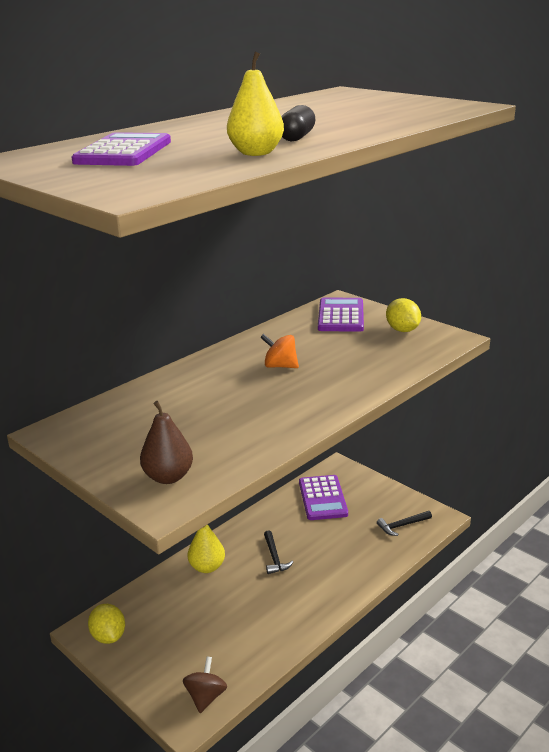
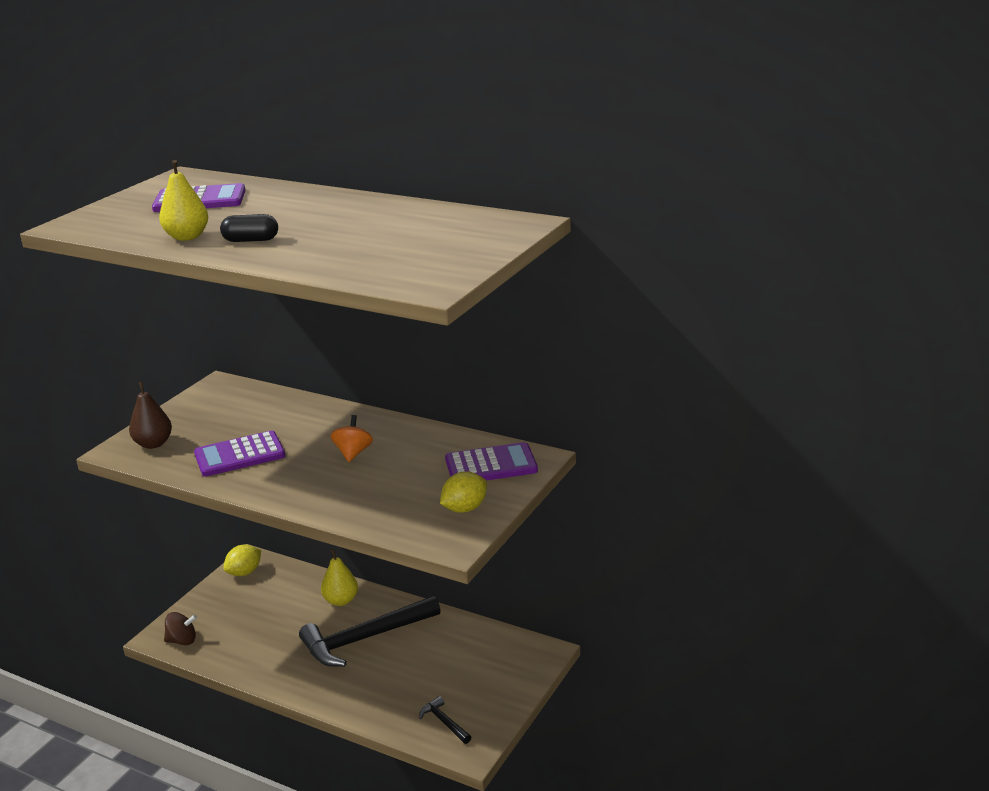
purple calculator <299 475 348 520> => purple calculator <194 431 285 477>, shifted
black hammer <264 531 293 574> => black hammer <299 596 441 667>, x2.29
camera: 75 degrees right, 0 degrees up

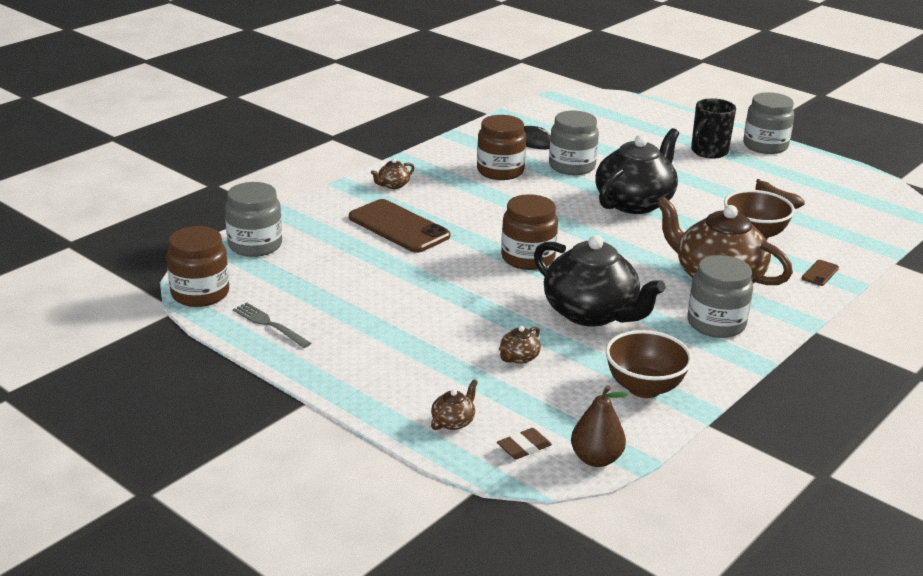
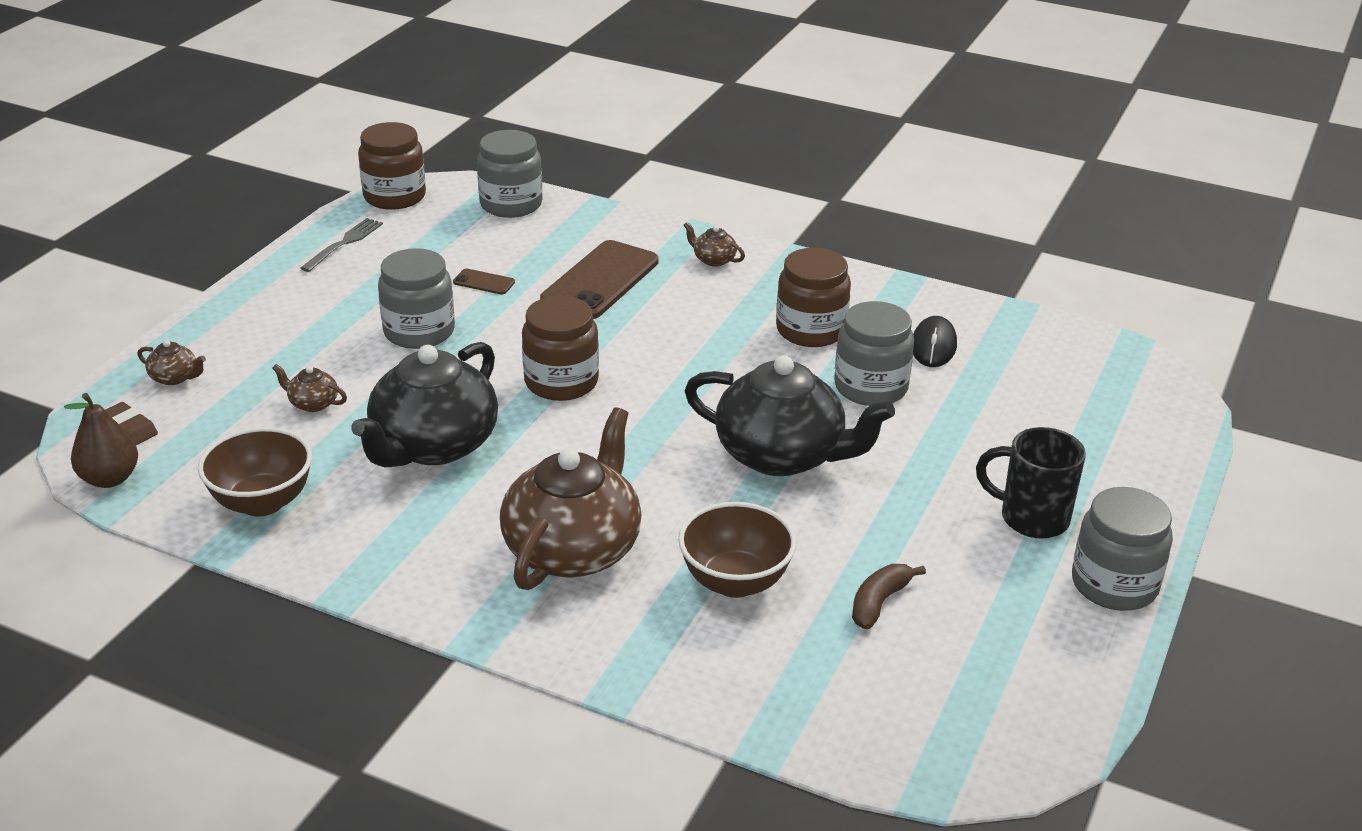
grey jar <687 255 753 338> => grey jar <378 248 455 349>, shifted
brown phone <801 260 839 286> => brown phone <453 269 515 294>, shifted
camera: 75 degrees right, 5 degrees up

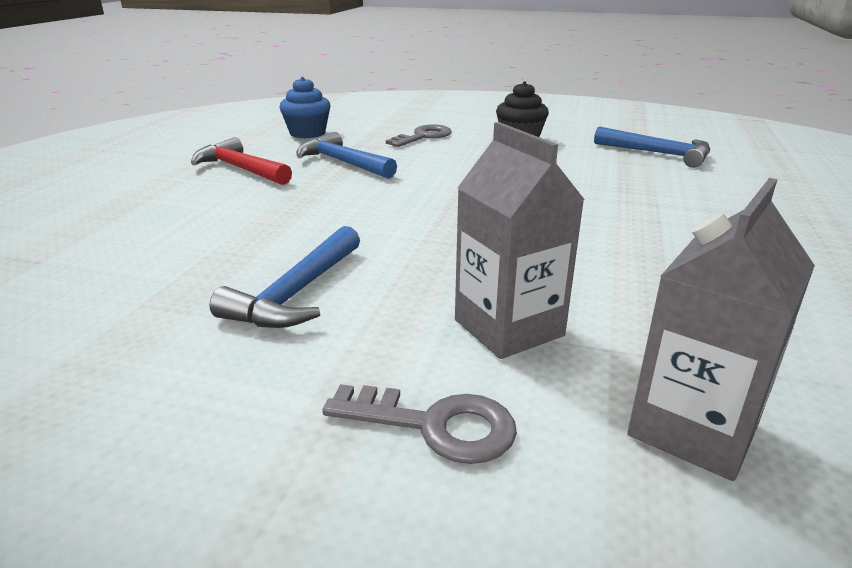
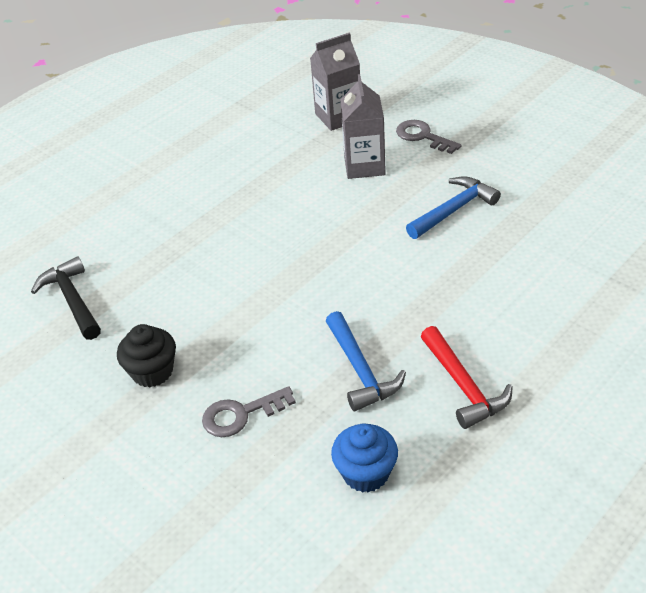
blue hammer <594 126 710 168> => black hammer <31 256 101 340>
camera: 150 degrees left, 15 degrees up

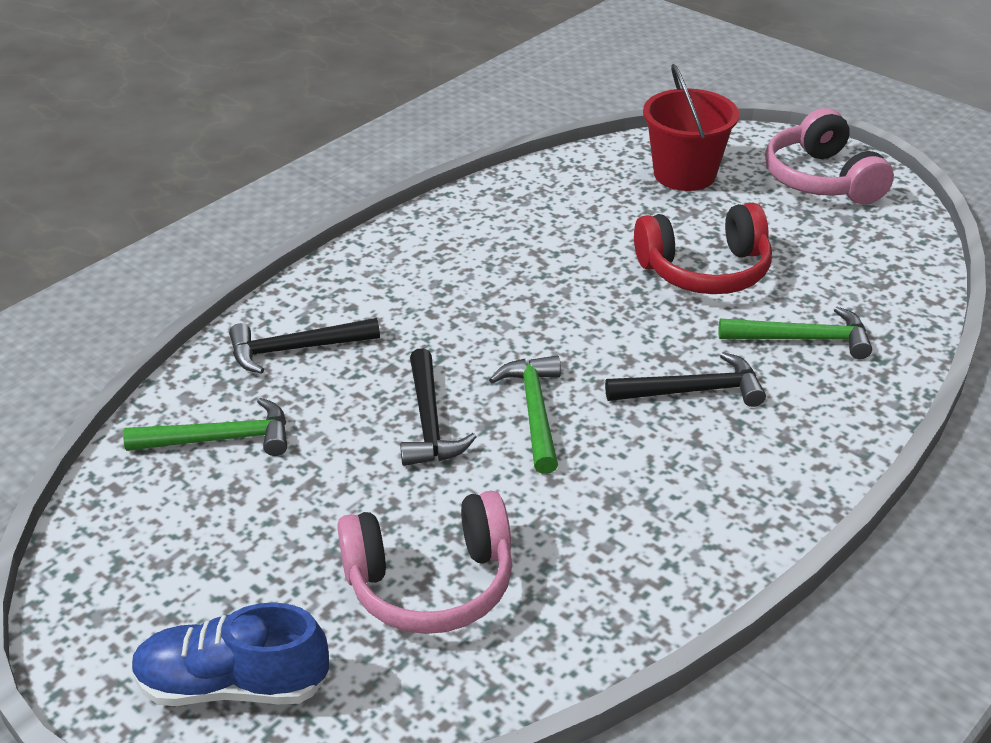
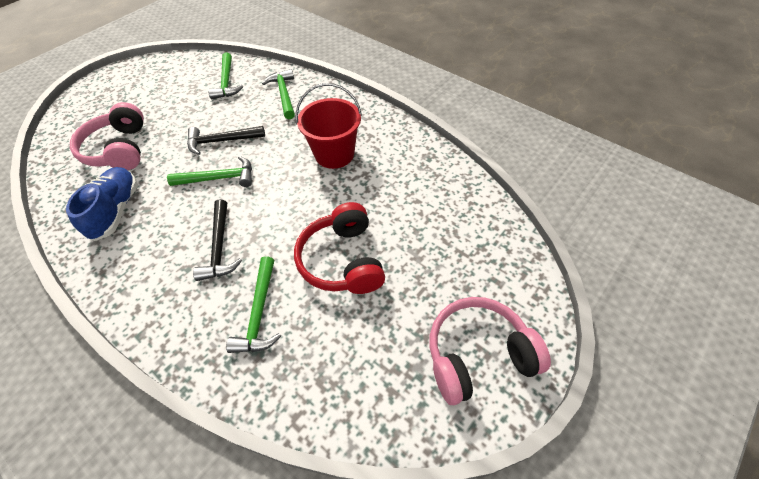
blue shoe <132 602 329 706> => blue shoe <66 167 138 241>, shifted
red bucket <643 64 739 191> => red bucket <295 83 362 169>, shifted
black hammer <229 318 380 374> => green hammer <262 69 295 119>
camera: 90 degrees right, 15 degrees up

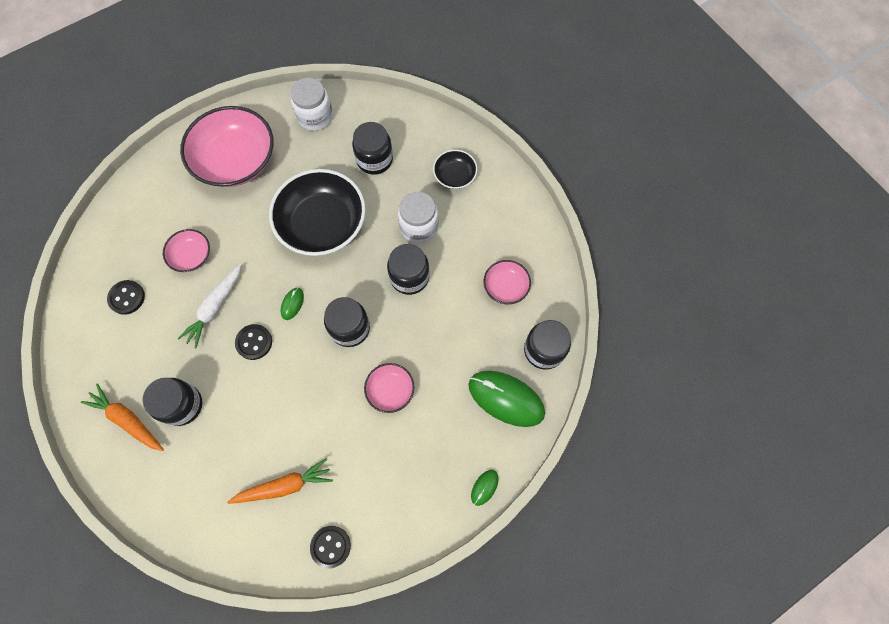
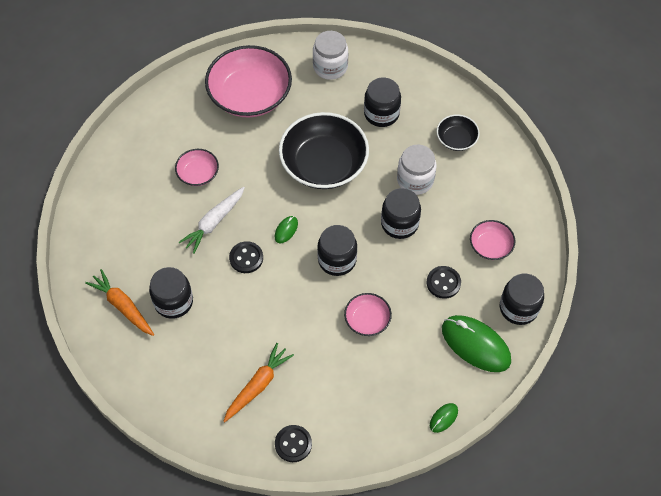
black button <107 280 145 315> => black button <427 266 461 299>, shifted
orange carrot <227 458 333 504> => orange carrot <223 343 294 422>, 45 degrees counterclockwise
camera: 10 degrees right, 10 degrees down

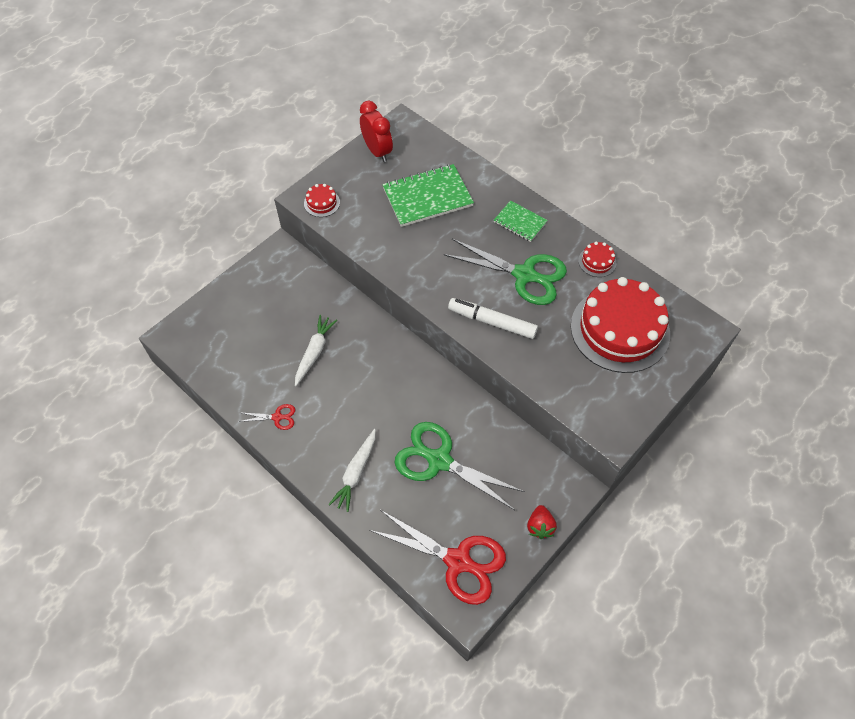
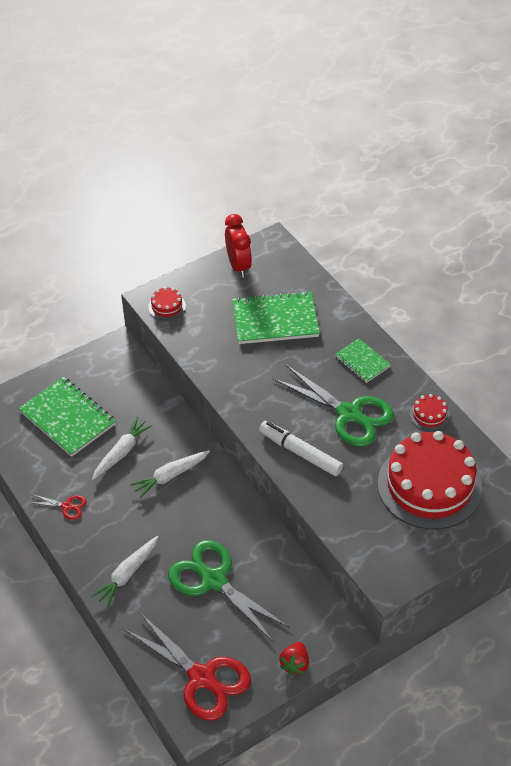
nothing => green notebook <19 377 116 457>
nothing => white carrot <130 450 210 498>
camera: 15 degrees right, 10 degrees down

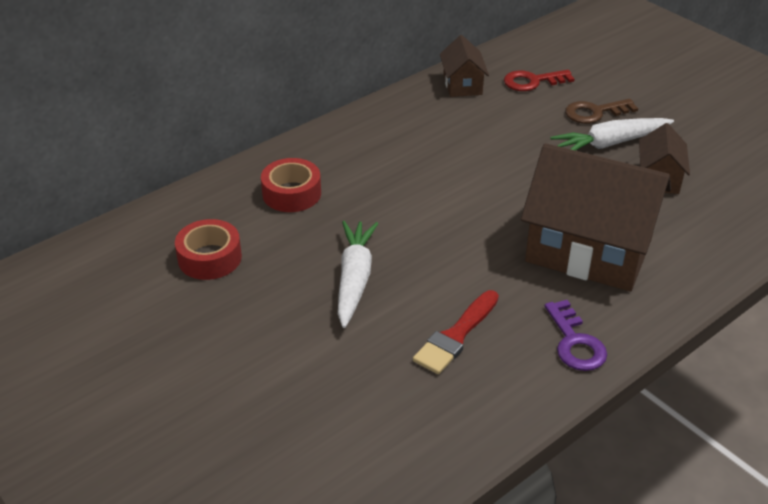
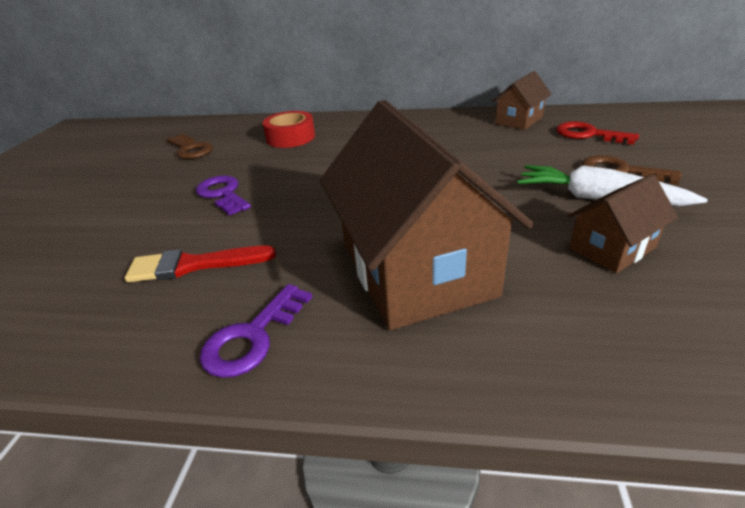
red tape <175 219 242 280> => brown key <167 134 213 159>
white carrot <338 221 378 328> => purple key <196 176 251 216>
camera: 50 degrees right, 5 degrees down

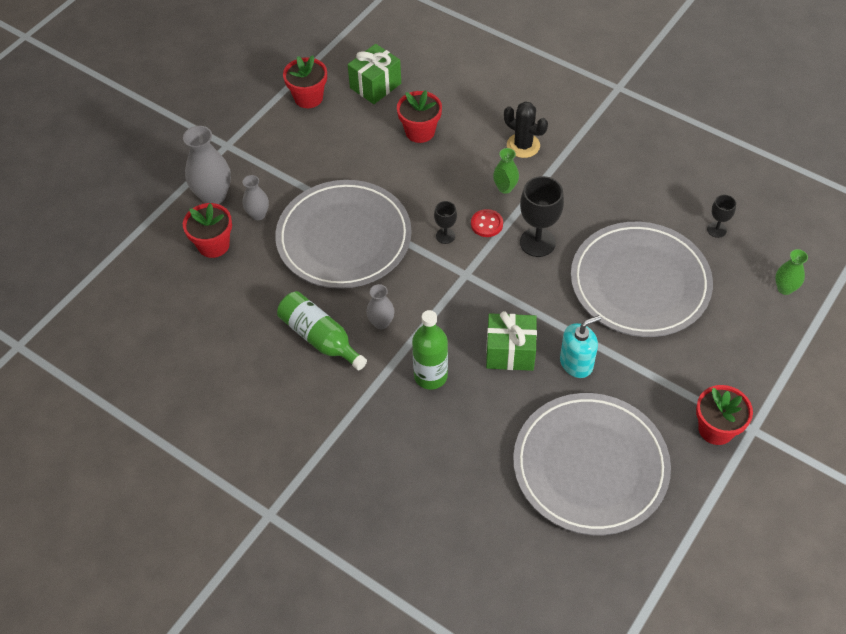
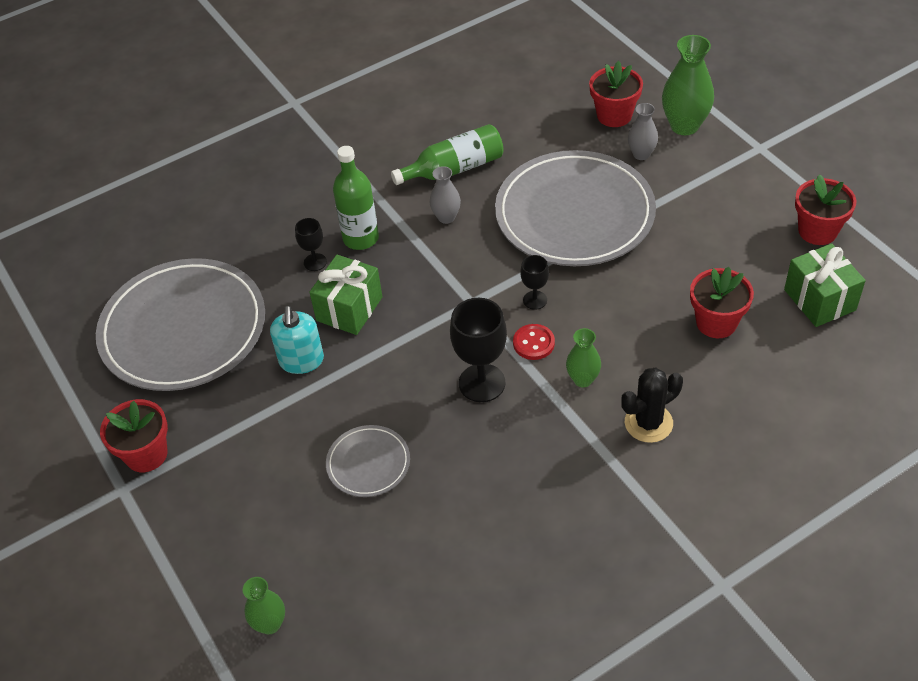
black goblet <707 195 736 238> => black goblet <295 218 327 271>, shifted
grey vase <183 126 231 204> => green vase <662 35 714 135>
grey plate <571 222 713 337> => grey plate <326 425 410 497>, x0.46
camera: 115 degrees right, 5 degrees down

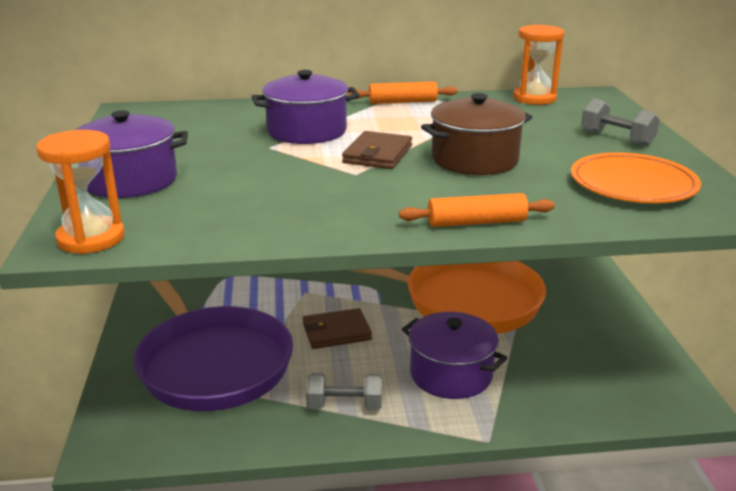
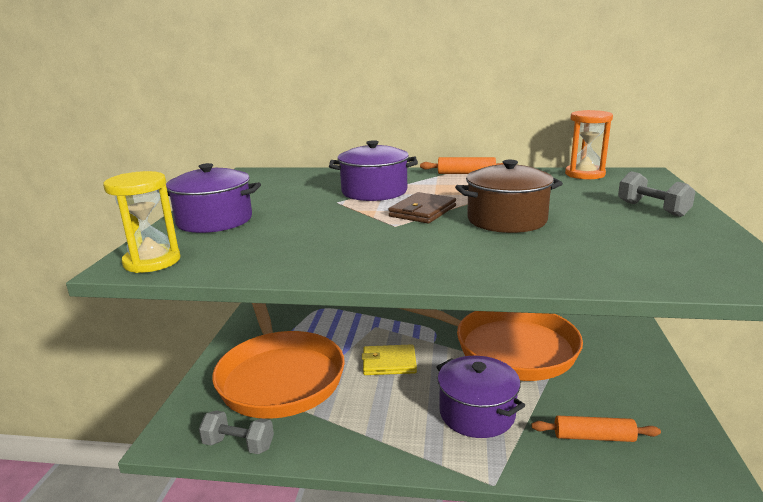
orange plate <571 152 701 203> => nothing
grey dumbbell <306 373 382 410> => grey dumbbell <199 410 274 454>, shifted
orange rolling pin <399 193 555 227> => orange rolling pin <532 416 661 442>, shifted
orange hourglass <36 130 125 254> => yellow hourglass <103 171 180 273>
purple pan <134 280 293 411> => orange pan <212 303 345 419>
brown wallet <303 308 372 349> => yellow wallet <362 344 417 375>
camera: 15 degrees right, 5 degrees down

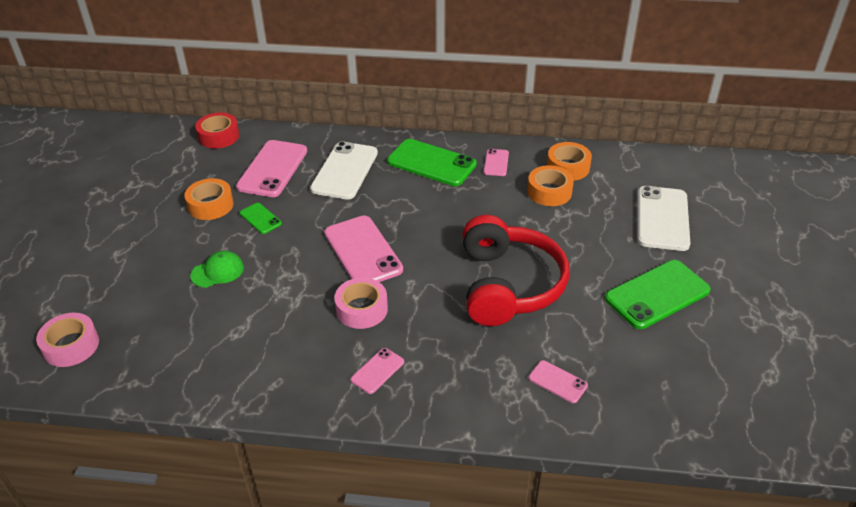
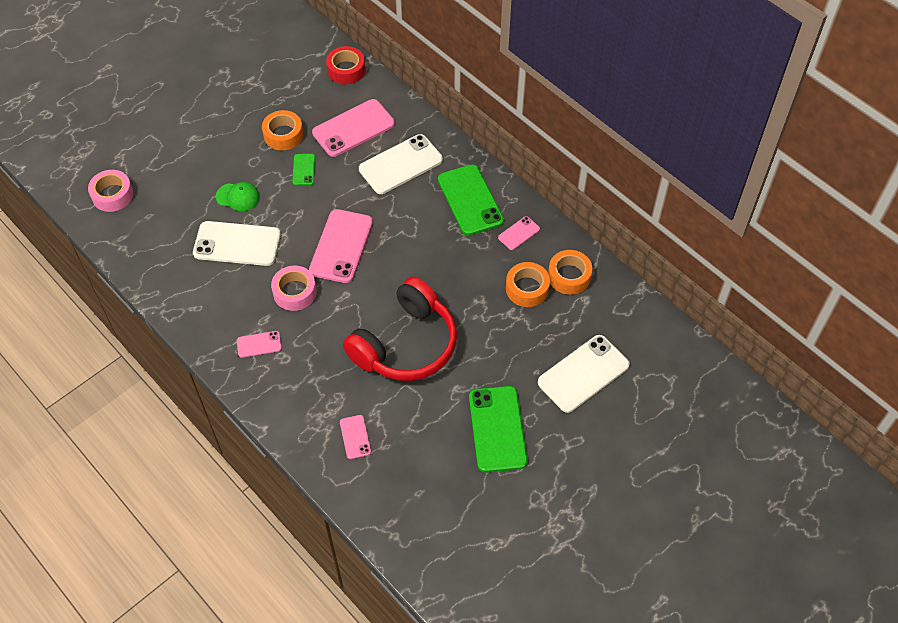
nothing => white phone <193 221 281 266>
green phone <605 260 711 329> => green phone <469 386 528 473>, 75 degrees clockwise
camera: 40 degrees right, 15 degrees up

